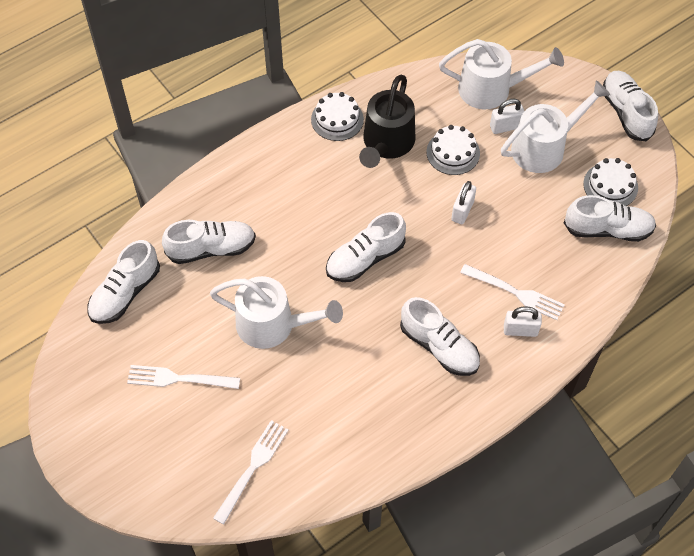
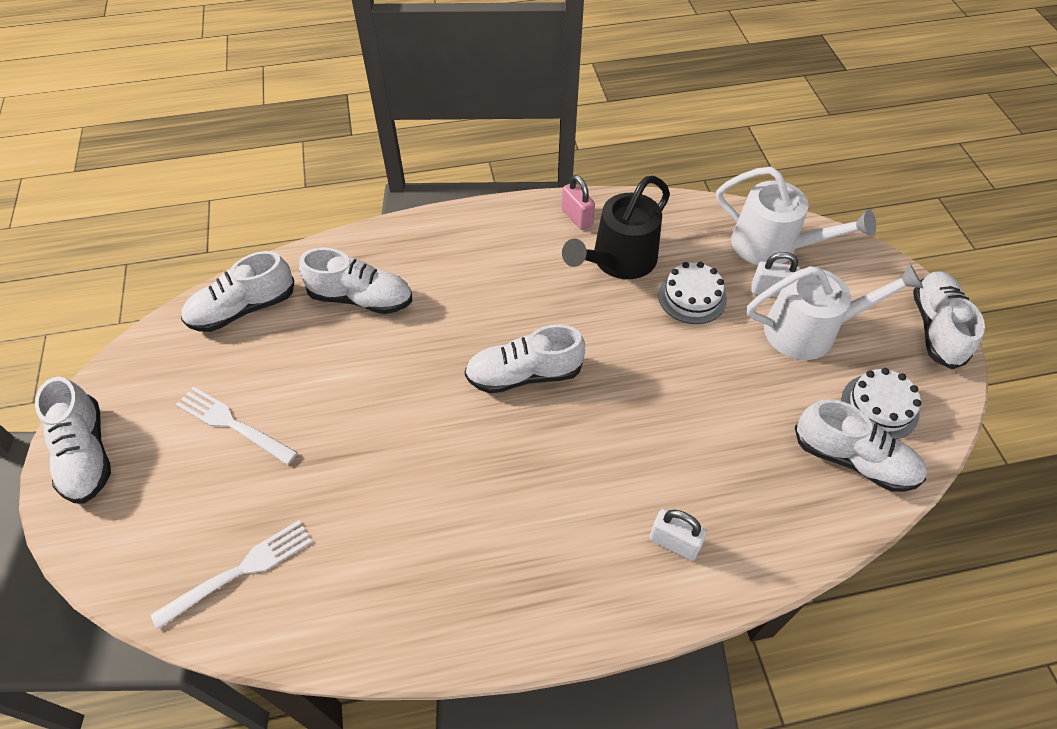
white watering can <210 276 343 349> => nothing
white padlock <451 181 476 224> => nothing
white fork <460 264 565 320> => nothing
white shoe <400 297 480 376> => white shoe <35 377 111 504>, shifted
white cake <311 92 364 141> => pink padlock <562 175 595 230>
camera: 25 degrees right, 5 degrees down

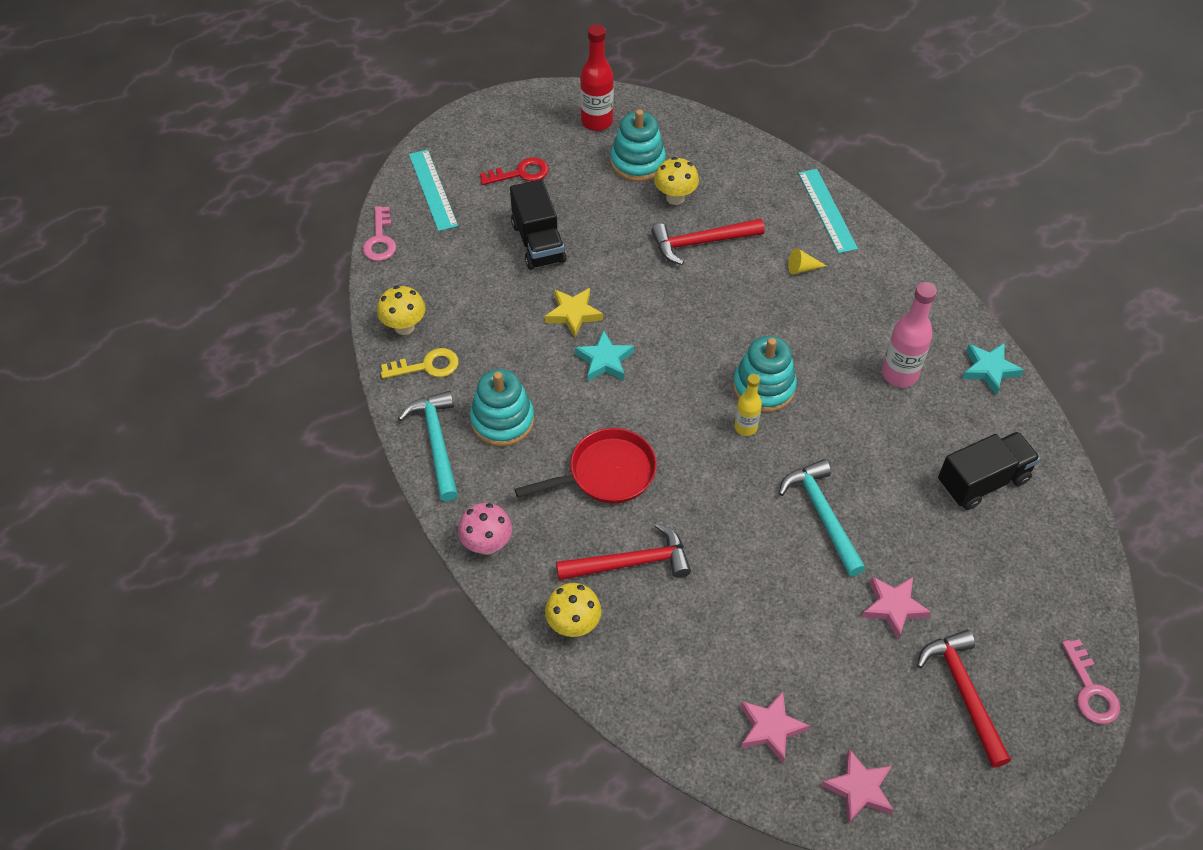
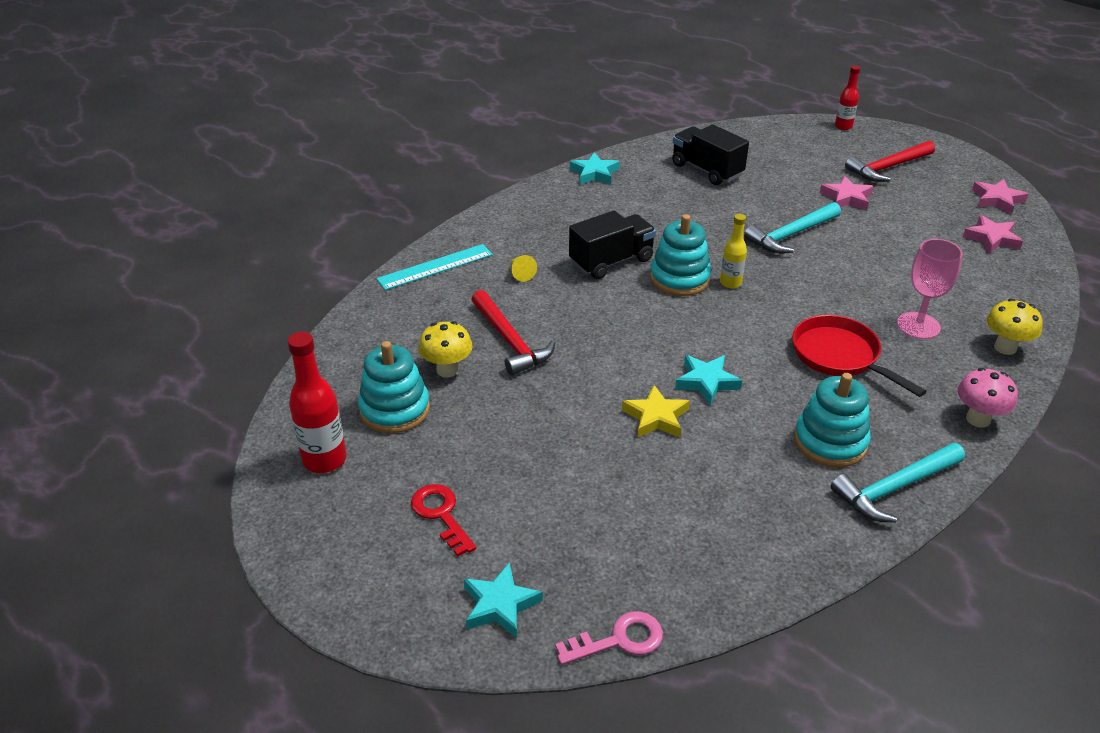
yellow mushroom <377 286 426 335> => nothing
yellow key <381 348 459 379> => nothing
pink bottle <882 282 937 387> => nothing
black truck <510 179 567 270> => black truck <569 211 656 279>, shifted
turquoise ruler <409 149 458 231> => turquoise star <464 562 543 638>
red hammer <556 523 691 580> => pink goblet <897 239 963 339>
pink key <1062 639 1120 724> => red bottle <835 66 860 130>
camera: 105 degrees left, 15 degrees down

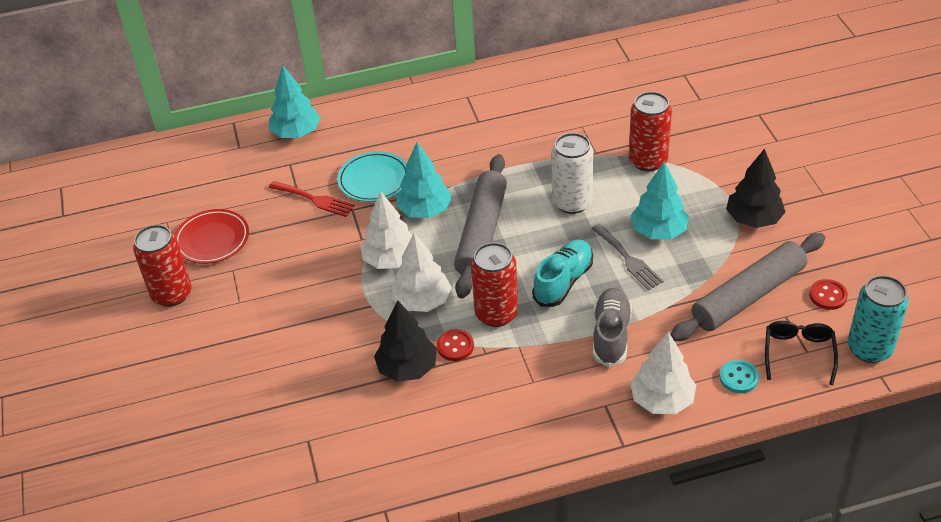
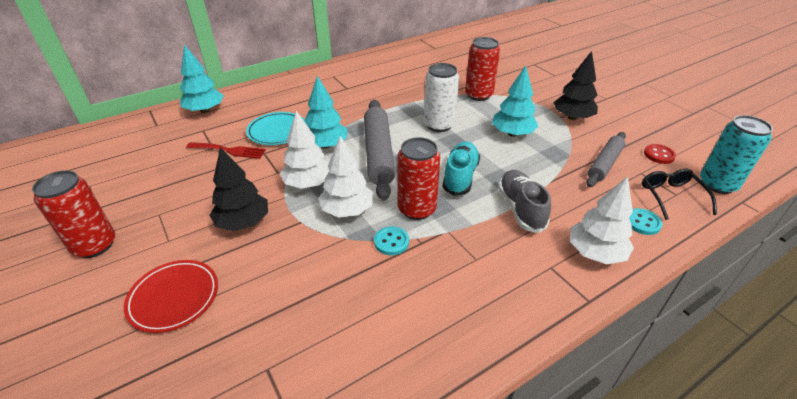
grey fork <591 224 664 290> => nothing
red plate <175 209 249 264> => red plate <124 260 218 333>, shifted
black tree <374 300 437 382> => black tree <209 147 268 231>, shifted
red button <437 329 474 361> => turquoise button <374 226 409 255>
grey rolling pin <670 233 825 341> => grey rolling pin <586 132 626 187>, x0.63
camera: 20 degrees left, 5 degrees down

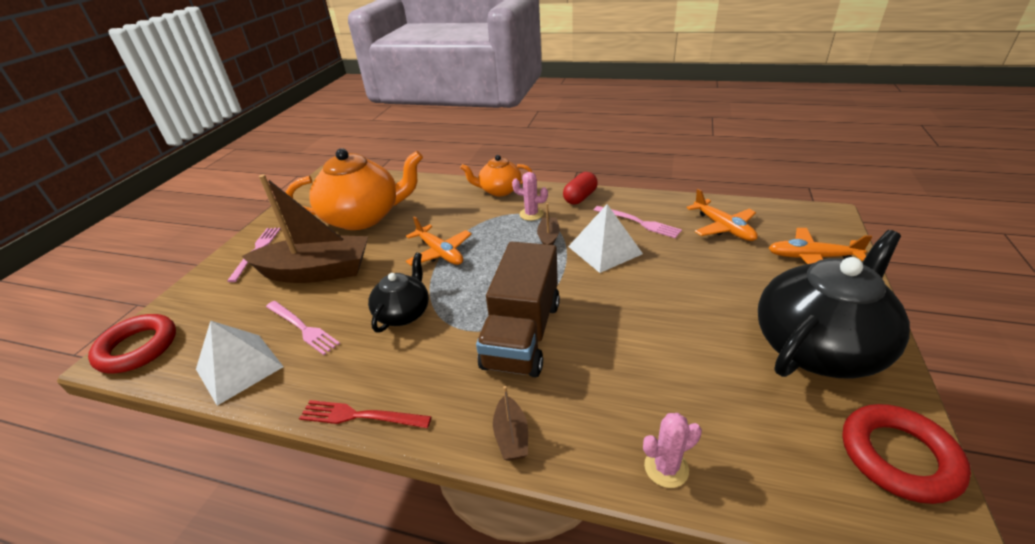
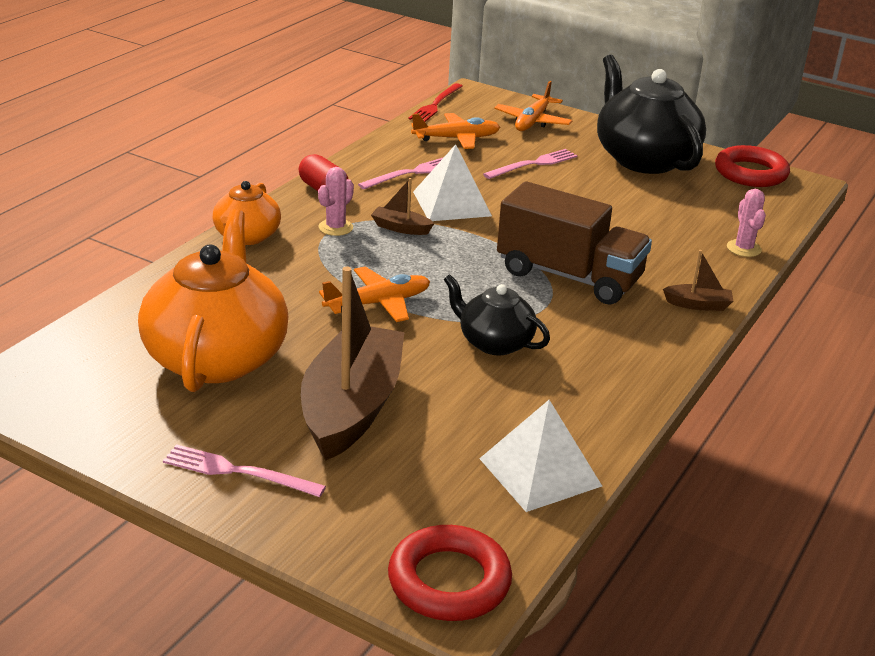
pink fork <266 301 340 355> => pink fork <483 149 578 179>, shifted
red fork <299 400 432 428> => red fork <408 83 463 122>, shifted
camera: 80 degrees left, 5 degrees down

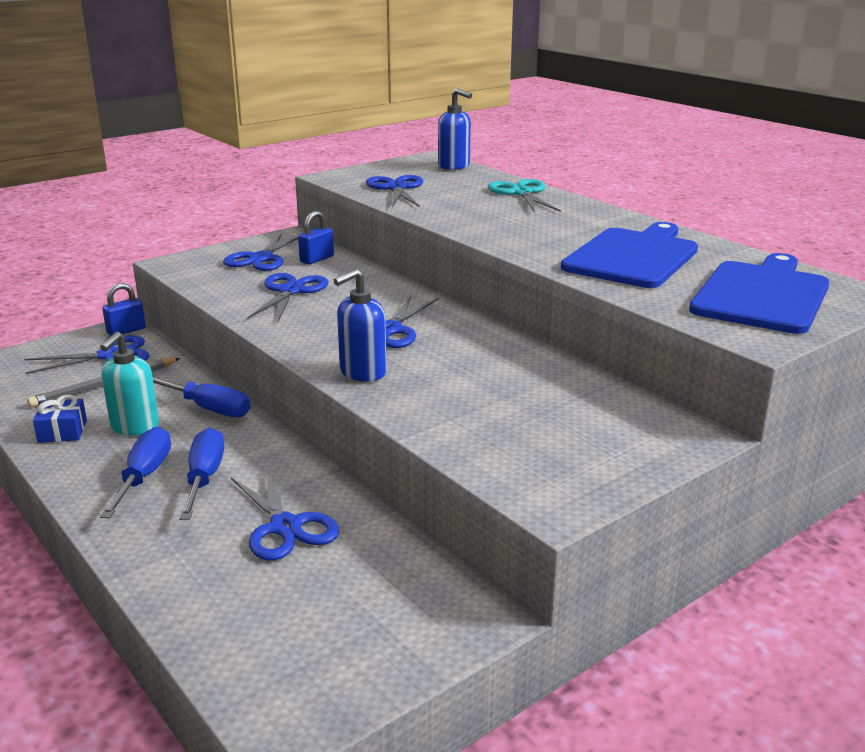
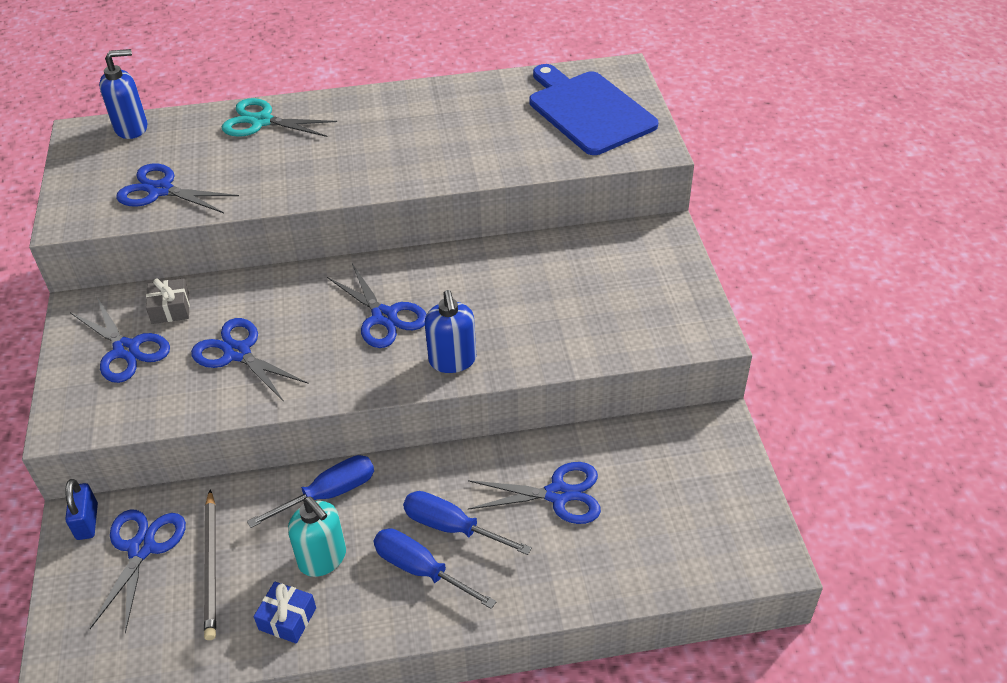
blue cutting board <561 222 698 288> => nothing
blue padlock <298 211 334 264> => grey gift <146 278 190 324>
camera: 60 degrees left, 20 degrees up

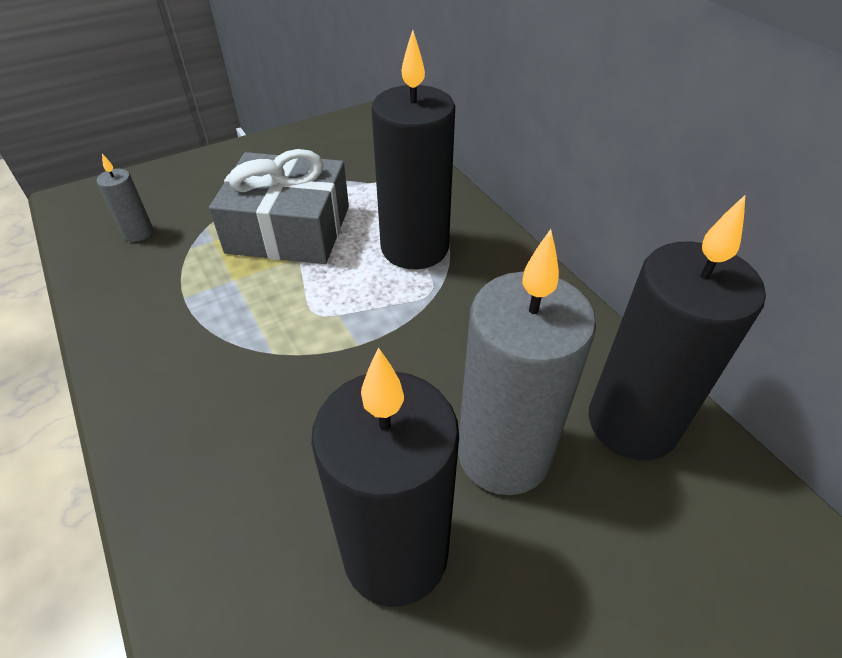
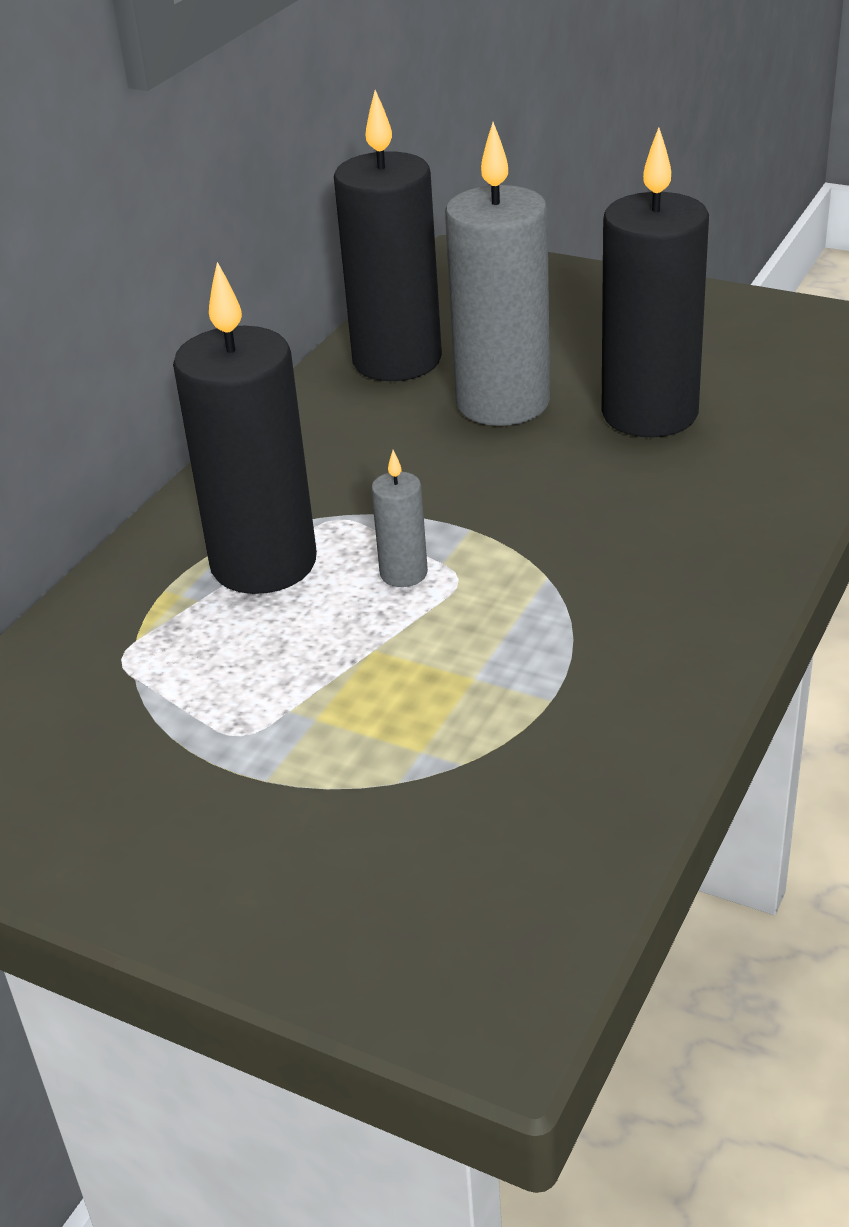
grey gift <209 149 349 264> => nothing
grey candle <97 154 153 242> => grey candle <371 450 428 587>, shifted
camera: 120 degrees left, 10 degrees down

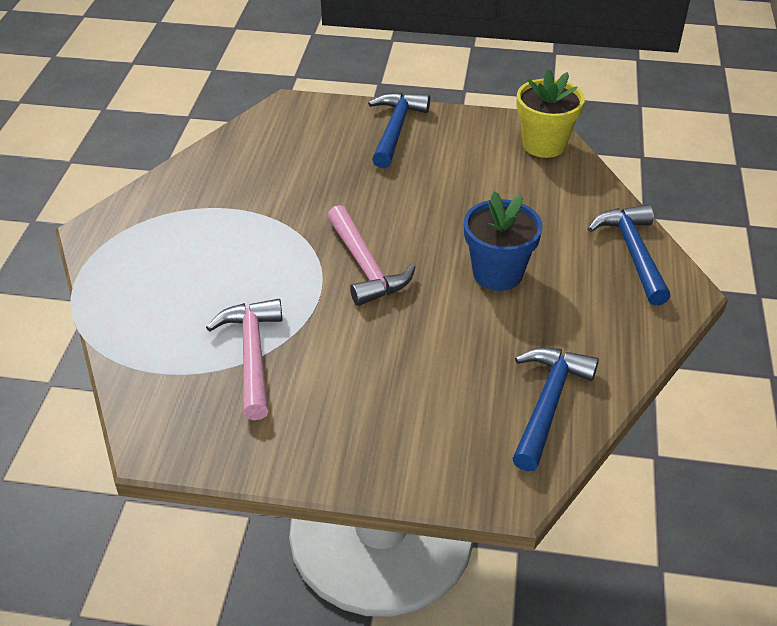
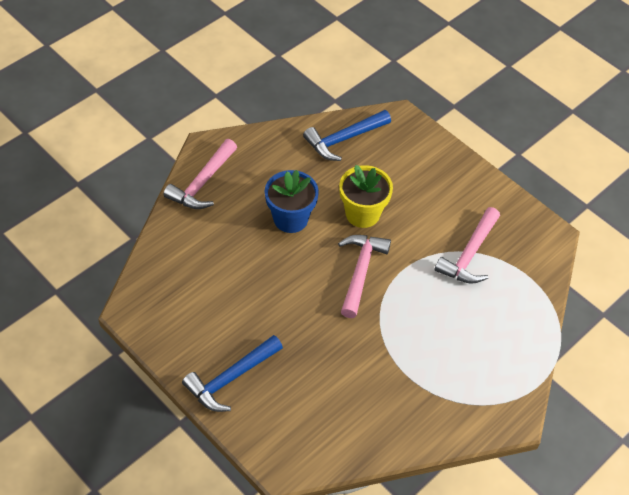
yellow flower pot <517 68 585 158> => yellow flower pot <339 165 393 228>, shifted
blue hammer <588 205 671 306> => pink hammer <163 139 237 209>
camera: 145 degrees left, 10 degrees up

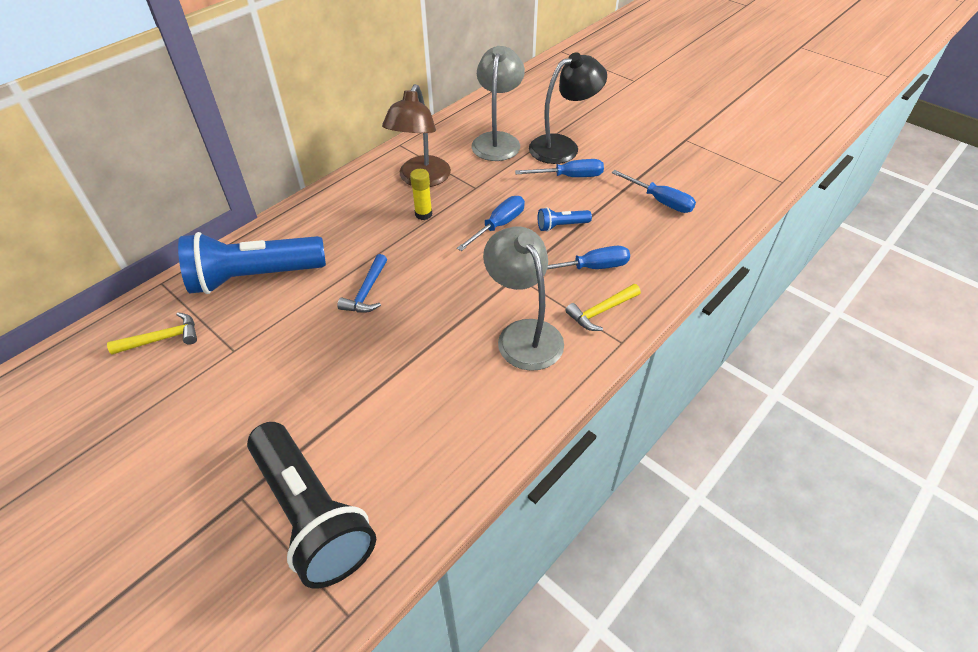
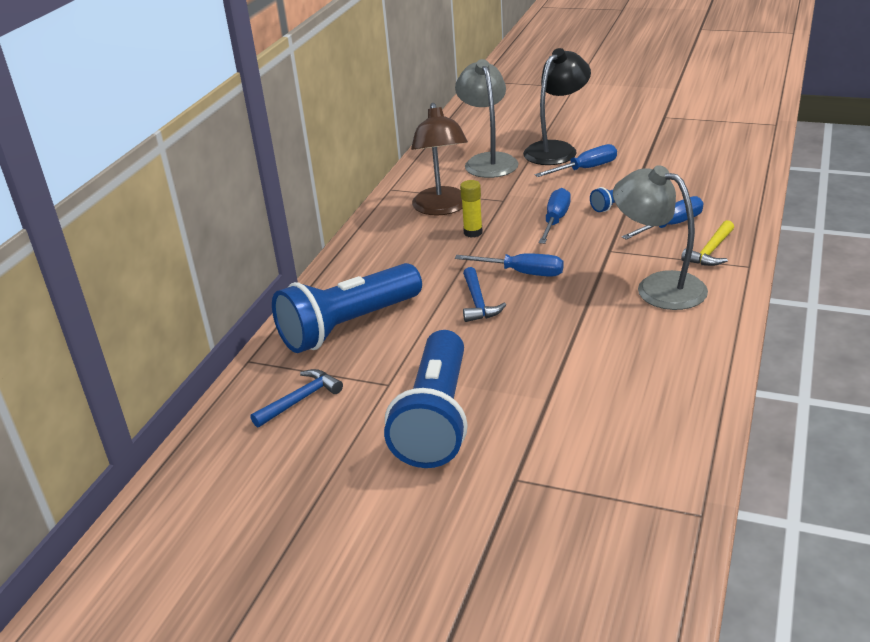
black flashlight <247 422 376 589> => nothing
nothing => blue flashlight <384 330 468 468>
blue screwdriver <612 170 696 213> => blue screwdriver <455 253 564 277>, shifted
yellow hammer <107 312 197 355> => blue hammer <250 369 343 428>
camera: 20 degrees left, 15 degrees down

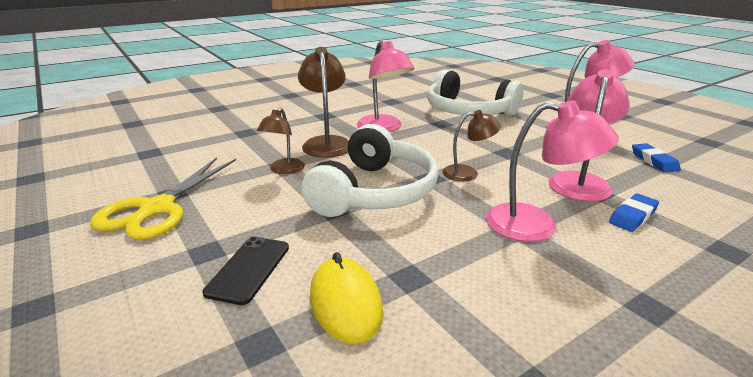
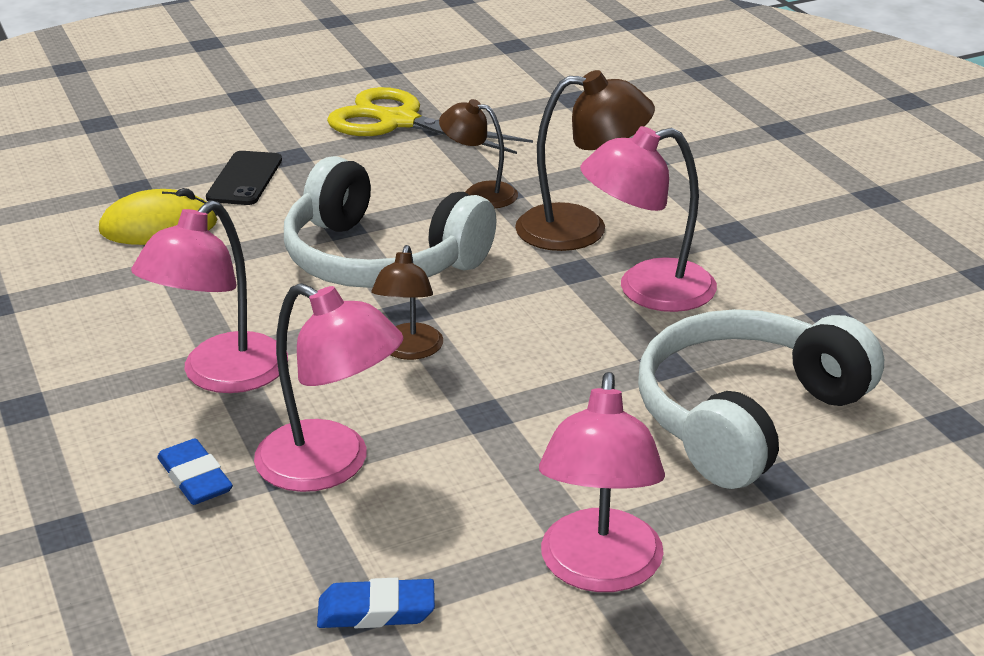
black phone <202 237 289 305> => black phone <206 151 282 205>, 75 degrees clockwise
camera: 100 degrees right, 5 degrees up

